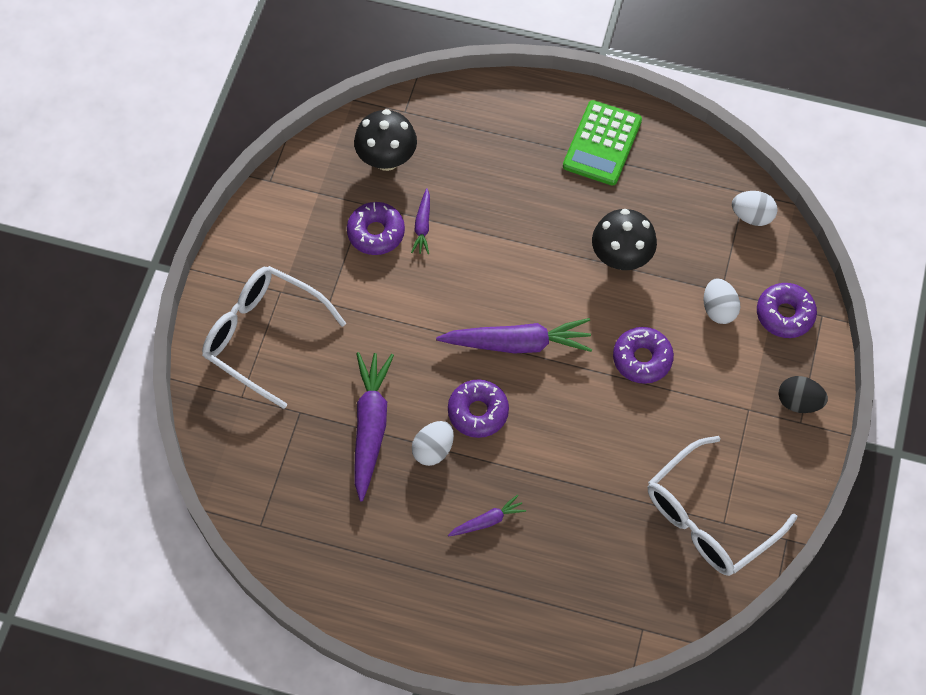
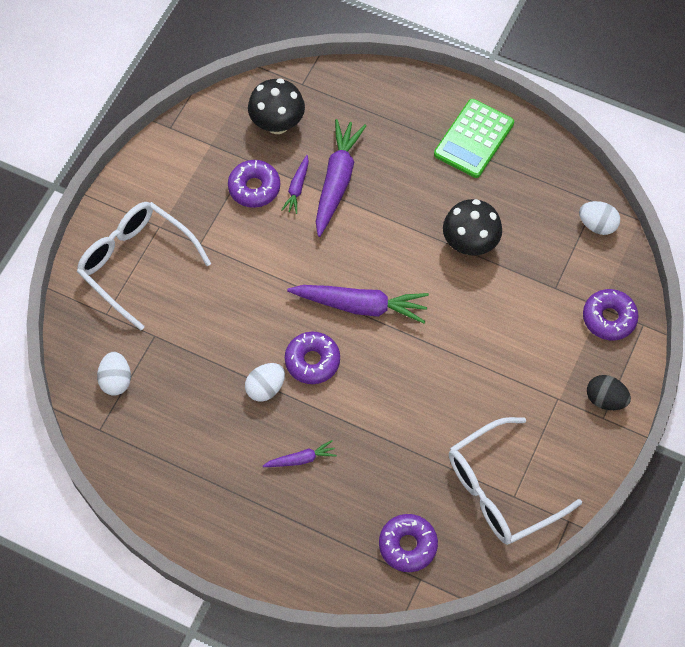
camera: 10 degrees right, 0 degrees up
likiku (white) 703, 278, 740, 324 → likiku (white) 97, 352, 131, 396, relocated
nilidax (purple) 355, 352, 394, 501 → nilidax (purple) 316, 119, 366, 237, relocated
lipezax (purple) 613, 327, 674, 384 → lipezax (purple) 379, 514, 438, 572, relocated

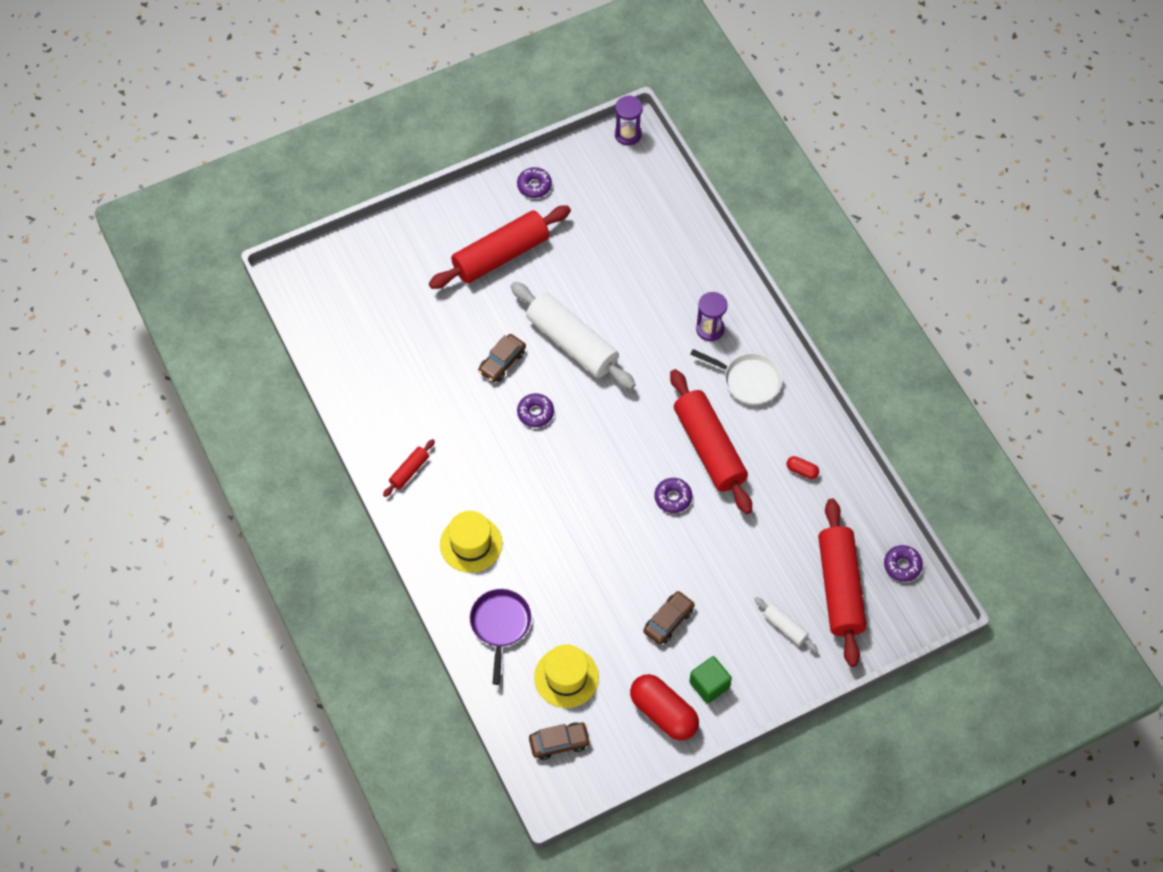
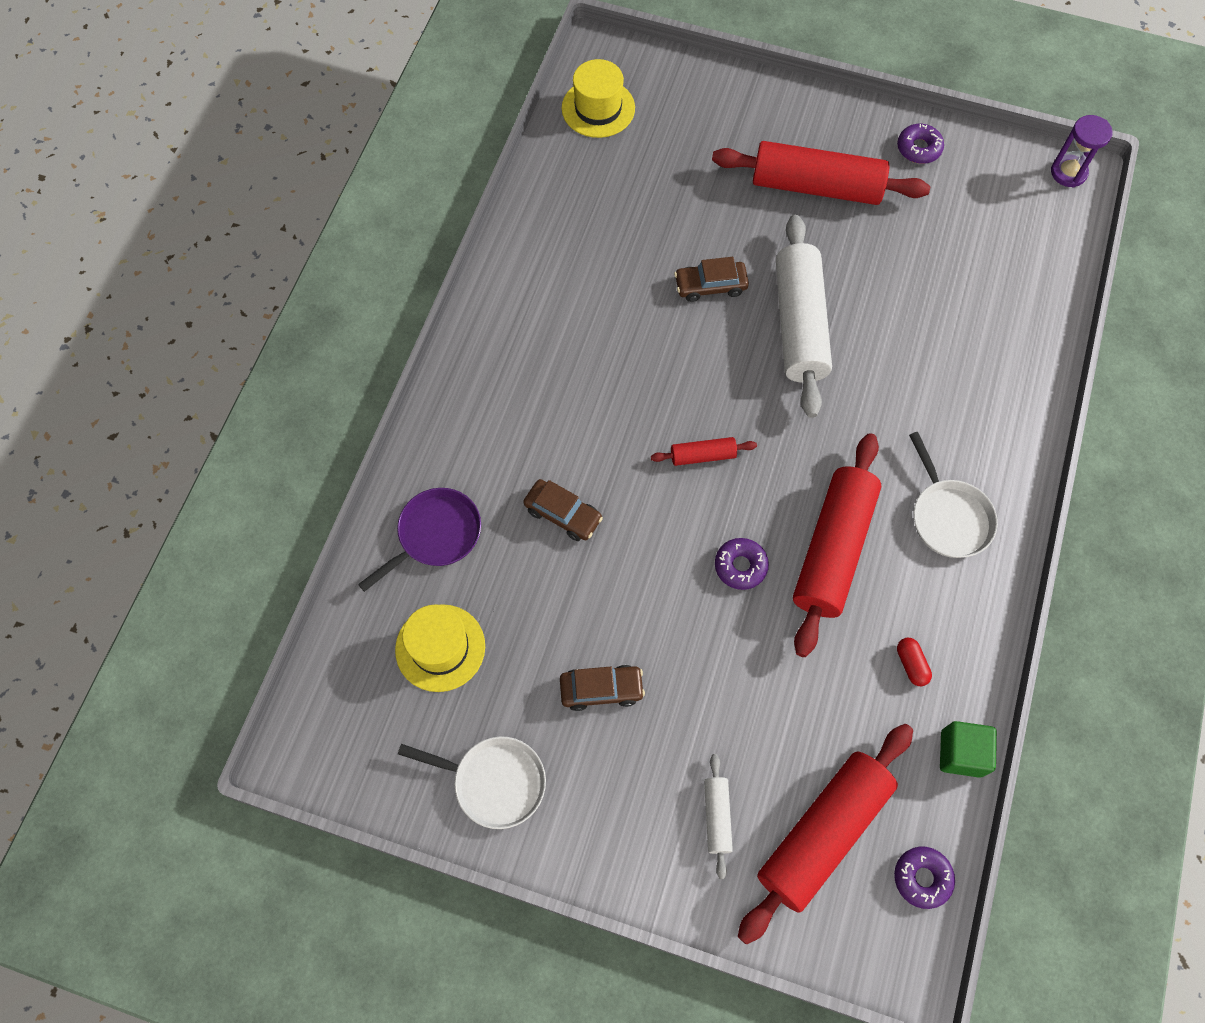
camera: 45 degrees right, 5 degrees up
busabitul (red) 630, 674, 699, 740 → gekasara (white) 398, 737, 546, 829
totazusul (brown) 529, 722, 591, 760 → totazusul (brown) 523, 479, 603, 541, relocated
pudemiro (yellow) 440, 511, 502, 573 → pudemiro (yellow) 562, 59, 635, 138, relocated
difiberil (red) 383, 439, 435, 497 → difiberil (red) 651, 437, 757, 466, relocated
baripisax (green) 689, 656, 732, 704 → baripisax (green) 940, 721, 997, 778, relocated
lipezax (purple) 517, 393, 554, 427 → -
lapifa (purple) 696, 292, 728, 341 → -

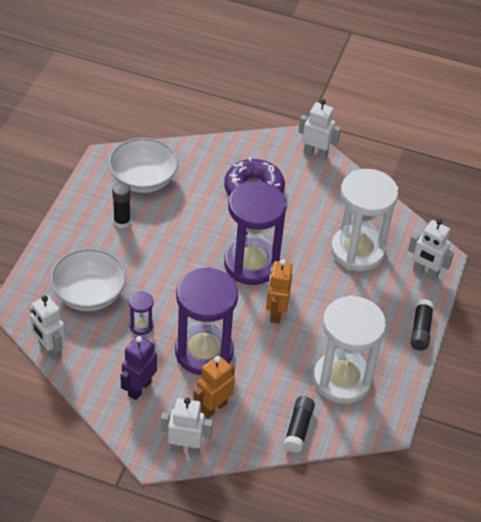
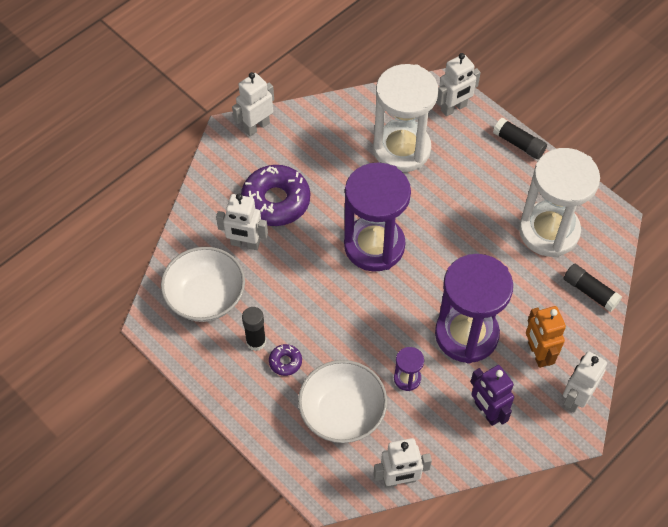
camera: 60 degrees left, 10 degrees up
- → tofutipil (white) 216, 194, 268, 250
- → lipezax (purple) 269, 344, 302, 376
tofutipil (orange) 266, 259, 293, 324 → -

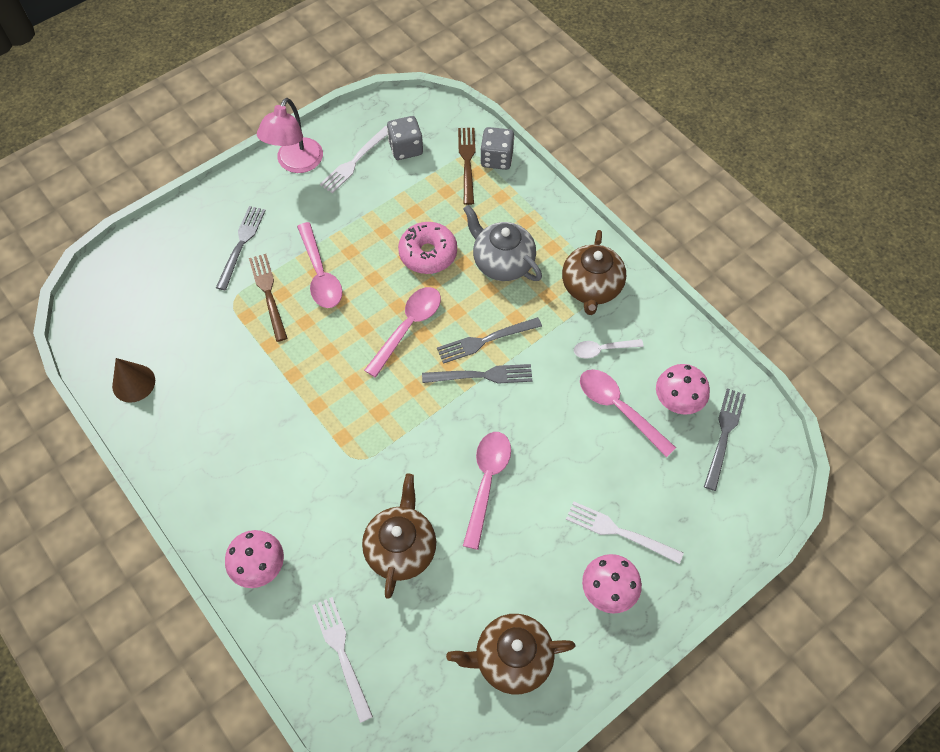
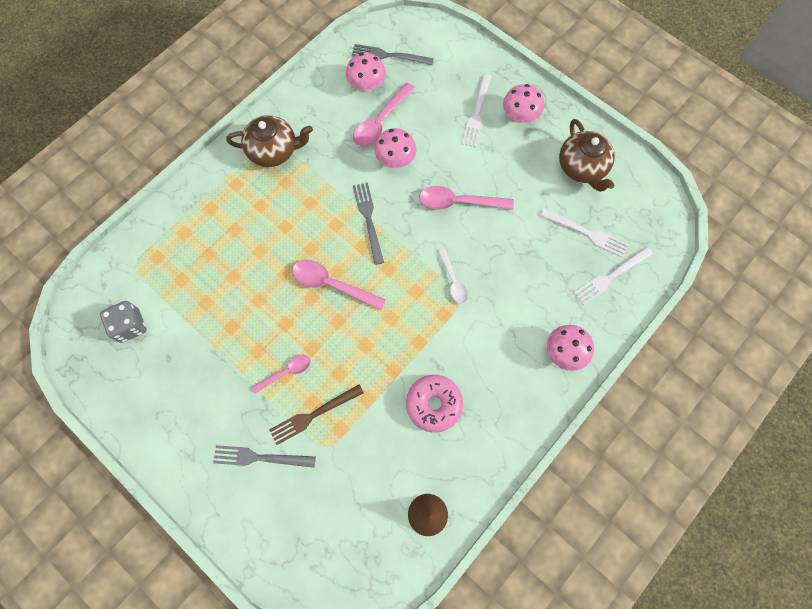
camera: 100 degrees left, 10 degrees up
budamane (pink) 297, 222, 342, 308 → budamane (pink) 251, 355, 311, 394, x0.62
- → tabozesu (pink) 374, 128, 416, 168
lipezax (pink) 398, 222, 457, 274 → lipezax (pink) 406, 375, 463, 433, relocated
budamane (white) 574, 339, 644, 359 → budamane (white) 438, 249, 468, 304, relocated
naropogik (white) 320, 126, 388, 193 → naropogik (white) 540, 208, 628, 257, relocated
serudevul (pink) 257, 98, 323, 173 → -
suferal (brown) 362, 474, 436, 599 → -
naropogik (grey) 437, 317, 542, 364 → -
naropogik (brown) 458, 128, 475, 205 → -
suferal (grey) 463, 205, 542, 281 → -
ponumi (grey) 480, 127, 514, 170 → -

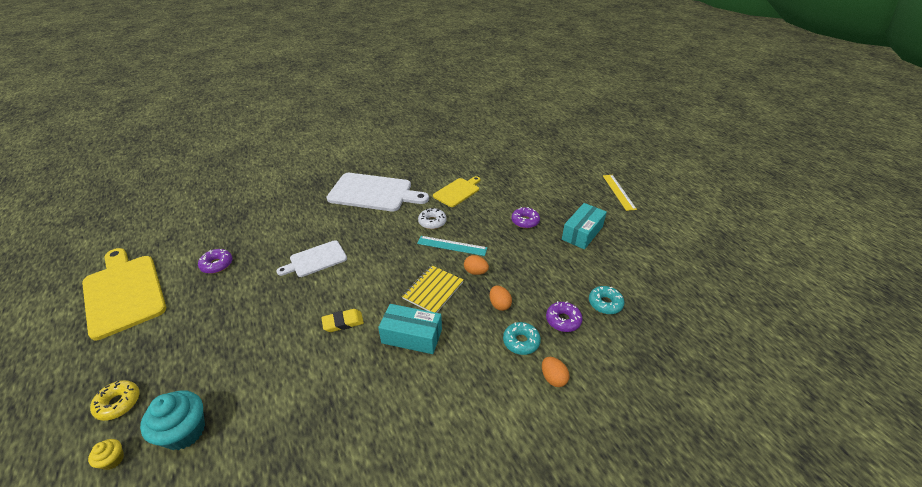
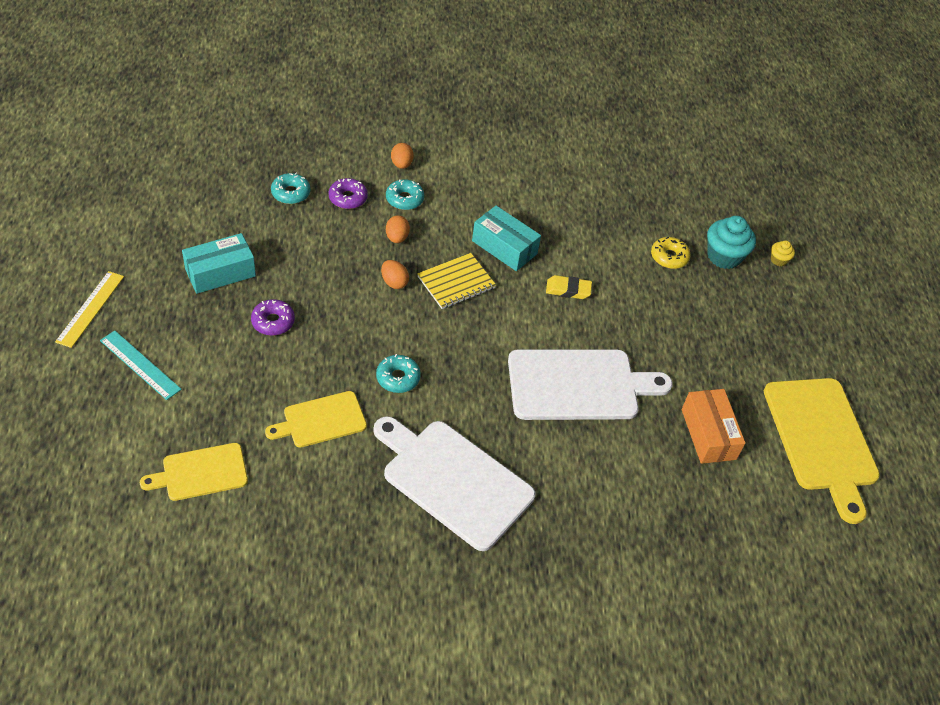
camera: 160 degrees left, 10 degrees up
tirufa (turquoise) 417, 236, 487, 256 → tirufa (turquoise) 100, 331, 182, 400, relocated
- → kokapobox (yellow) 140, 443, 248, 501
lipezax (white) 418, 208, 447, 229 → lipezax (turquoise) 376, 354, 421, 393
kokapobox (white) 276, 240, 347, 277 → kokapobox (white) 508, 349, 672, 420, x1.76
lipezax (yellow) 90, 380, 140, 421 → lipezax (yellow) 651, 237, 691, 269, relocated
lipezax (purple) 198, 249, 233, 274 → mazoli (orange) 682, 389, 745, 464

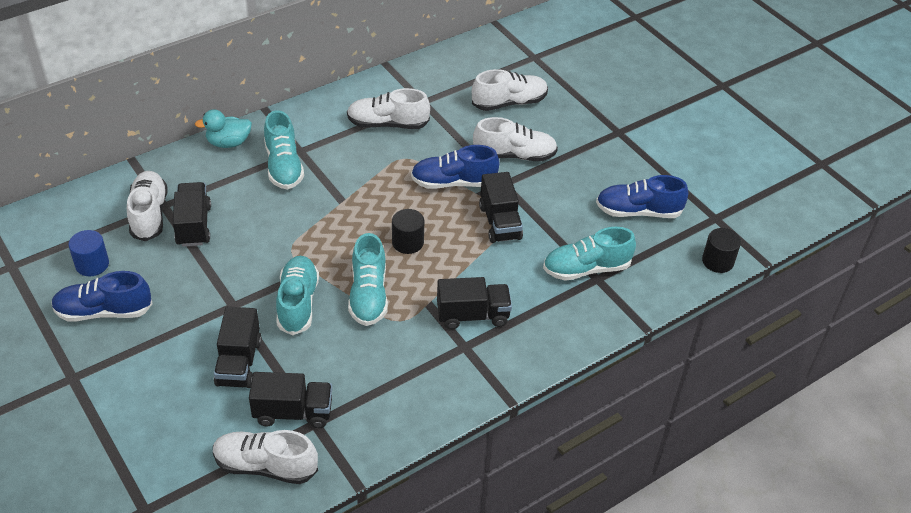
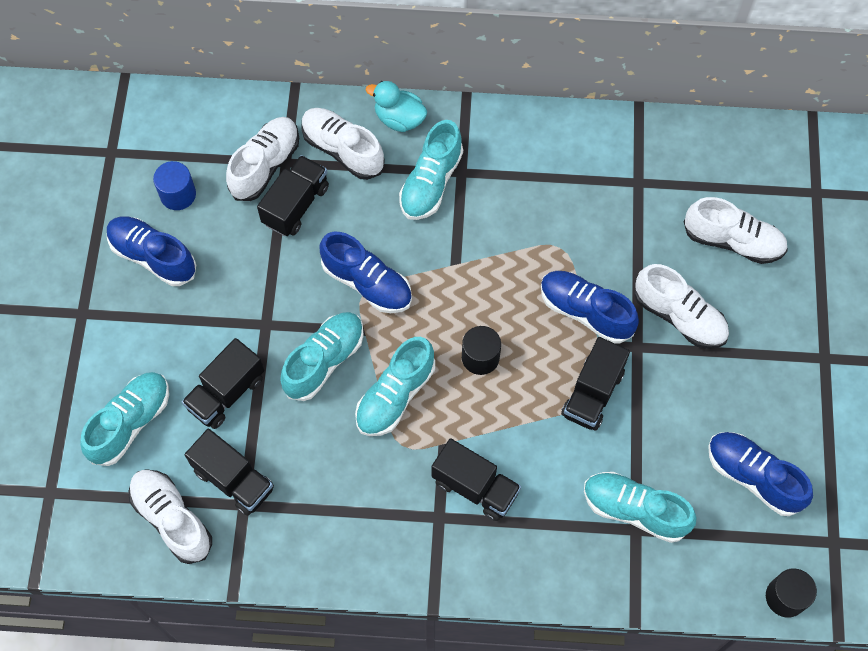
camera: 40 degrees right, 20 degrees up
- → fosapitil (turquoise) 80, 372, 169, 466
fosapitil (white) 347, 88, 430, 129 → fosapitil (white) 301, 108, 385, 180, relocated
- → fosapitil (blue) 320, 232, 412, 313

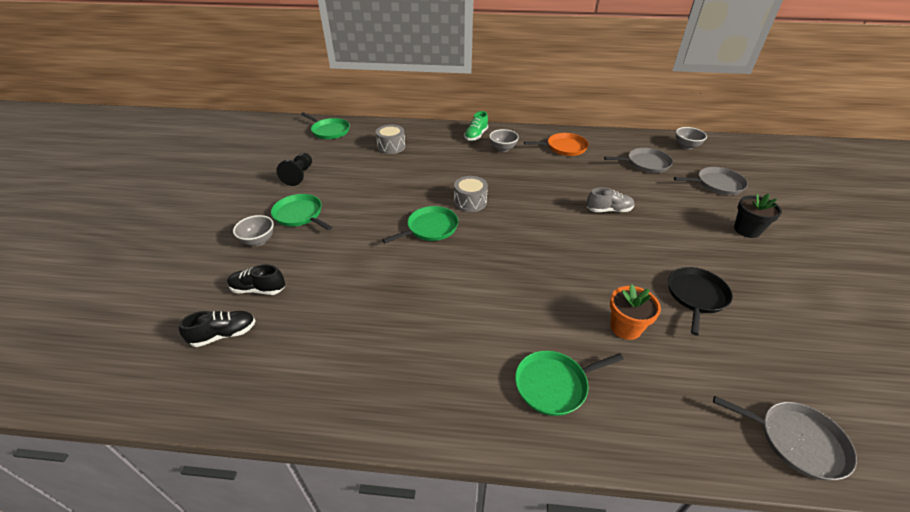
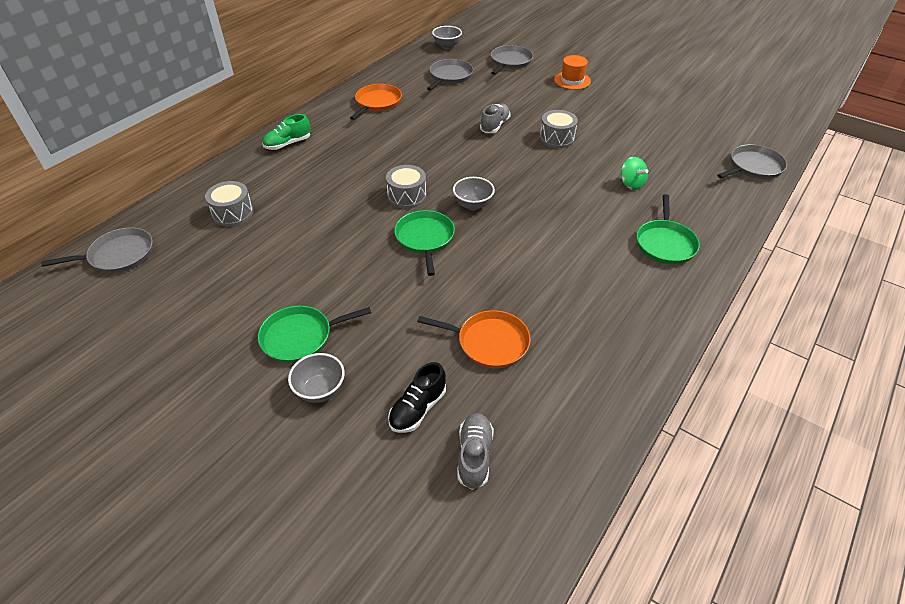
camera: 60 degrees left, 5 degrees up
gekasara (green) 301, 112, 350, 139 → gekasara (grey) 41, 227, 153, 273
fosapitil (green) 464, 111, 488, 141 → fosapitil (green) 263, 114, 311, 150, 90 degrees clockwise
- → gekasara (orange) 417, 310, 531, 368
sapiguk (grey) 489, 129, 519, 152 → sapiguk (grey) 453, 177, 495, 210, relocated
fosapitil (black) 179, 311, 255, 347 → fosapitil (grey) 457, 413, 494, 490
- → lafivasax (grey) 540, 110, 578, 148
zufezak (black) 734, 193, 782, 238 → pudemiro (orange) 554, 55, 591, 90
zufezak (orange) 610, 284, 661, 340 → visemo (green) 621, 157, 649, 190
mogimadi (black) 277, 153, 312, 186 → -
gekasara (black) 668, 267, 733, 336 → -

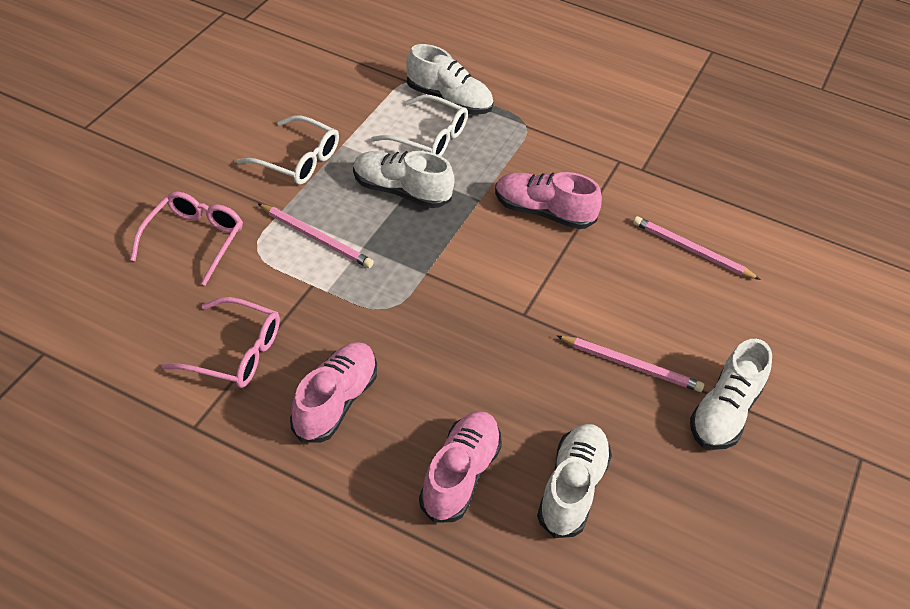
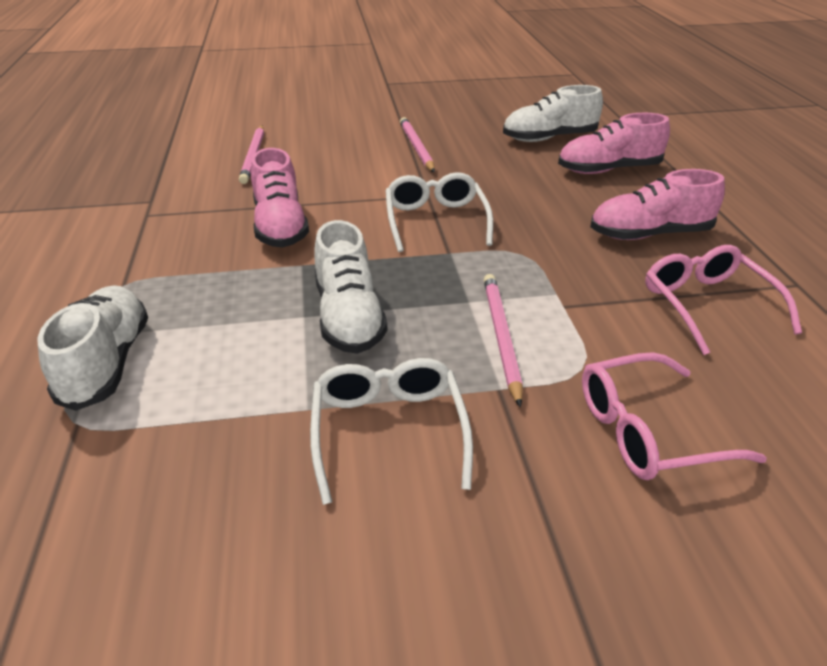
camera: 120 degrees left, 10 degrees down
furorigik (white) 371, 95, 468, 156 → furorigik (white) 385, 172, 493, 252, relocated
fosapitil (white) 690, 339, 772, 450 → -

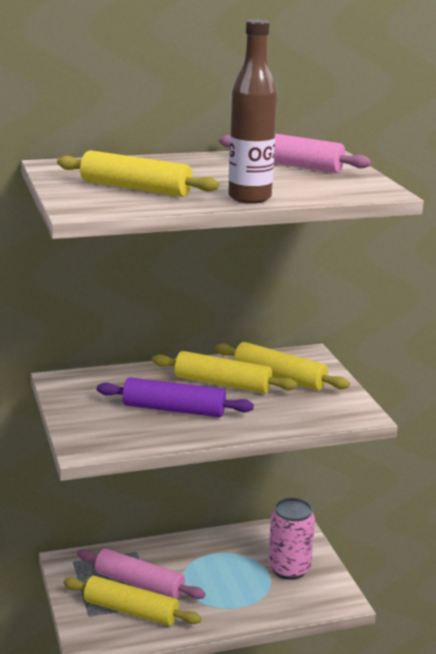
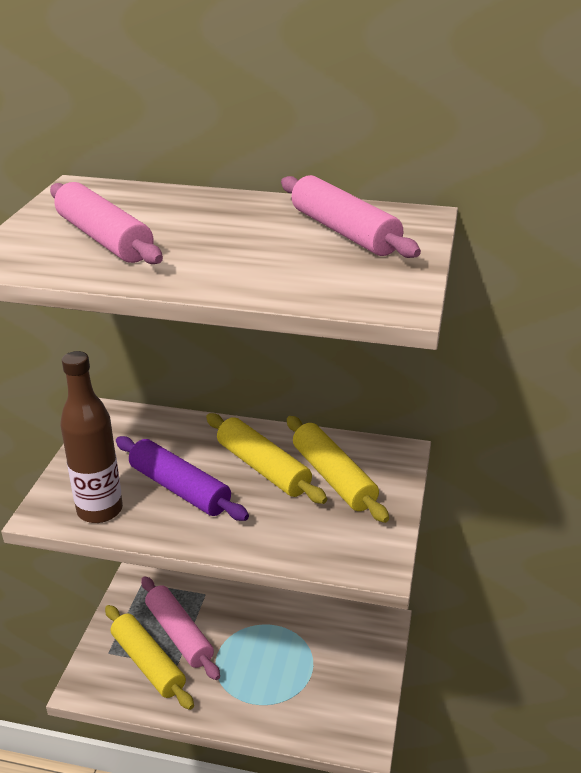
camera: 30 degrees right, 10 degrees up
difiberil (yellow) 57, 150, 219, 197 → difiberil (pink) 50, 182, 163, 264
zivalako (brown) 228, 19, 277, 204 → zivalako (brown) 60, 351, 123, 523, relocated
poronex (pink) 268, 498, 315, 580 → -

